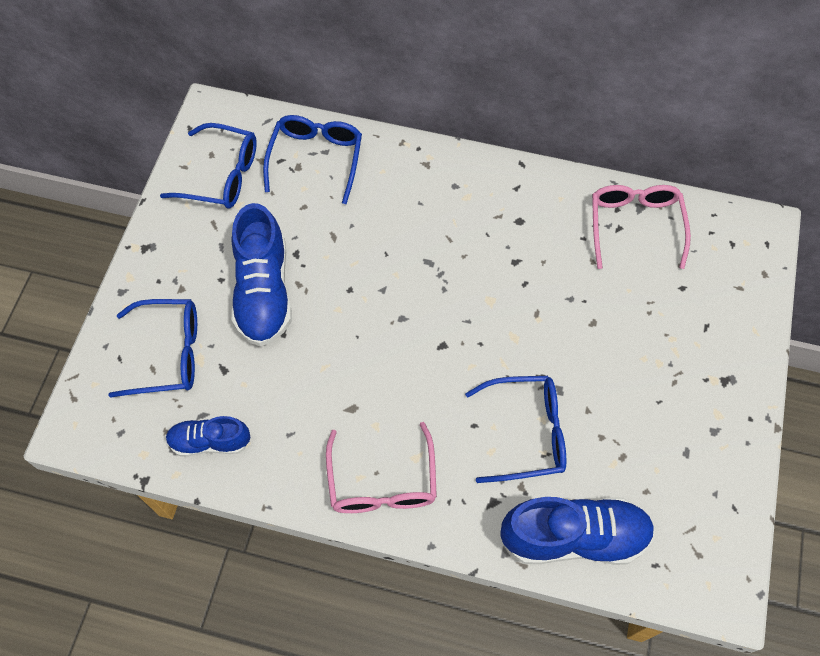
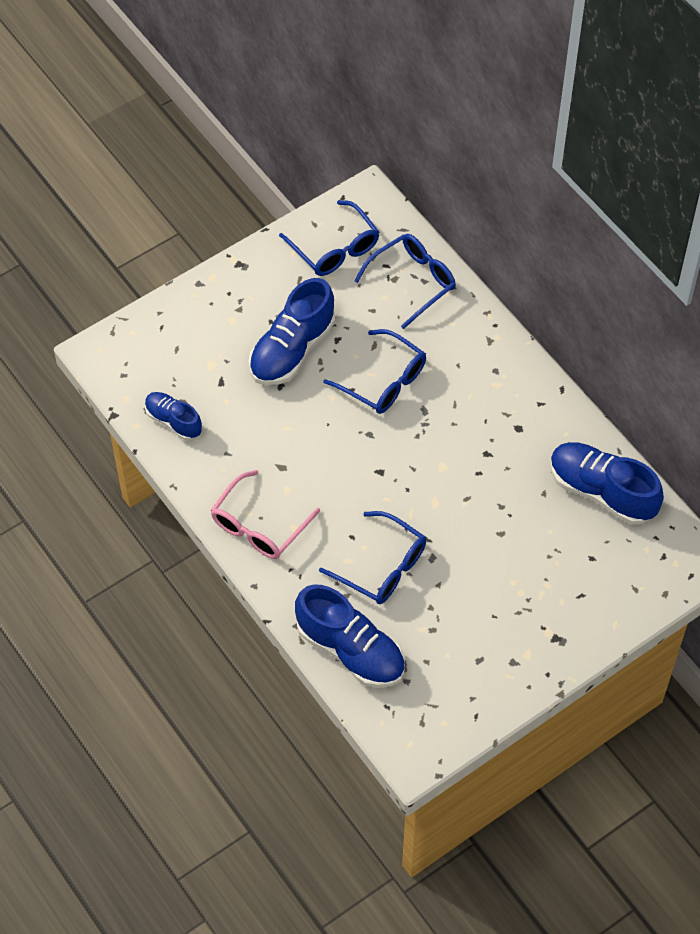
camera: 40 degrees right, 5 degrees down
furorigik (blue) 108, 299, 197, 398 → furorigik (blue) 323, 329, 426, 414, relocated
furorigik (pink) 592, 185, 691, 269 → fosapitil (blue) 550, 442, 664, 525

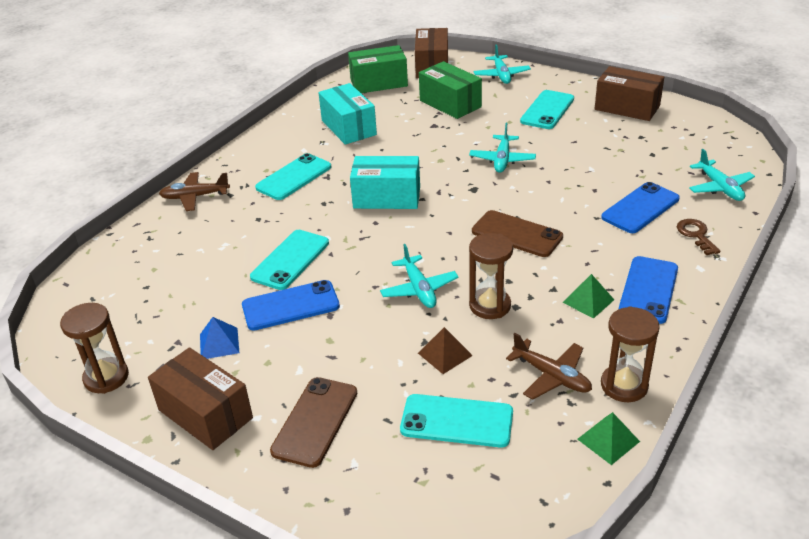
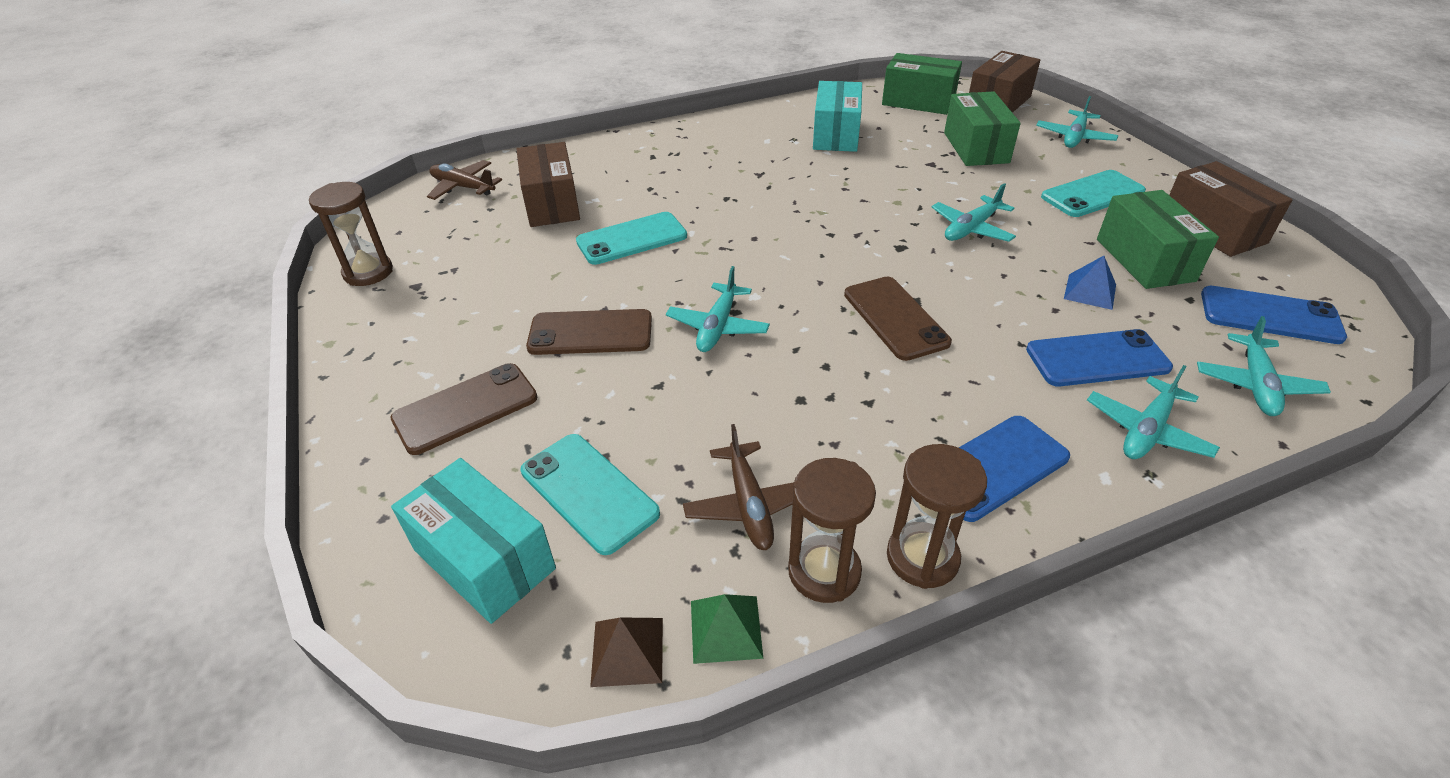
camera: 35 degrees right, 5 degrees up
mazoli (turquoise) 350, 156, 420, 209 → mazoli (turquoise) 391, 458, 556, 624, relocated
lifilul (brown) 159, 172, 230, 211 → lifilul (brown) 427, 160, 502, 200, relocated
mazoli (brown) 148, 347, 253, 450 → mazoli (brown) 516, 142, 580, 227, relocated
- → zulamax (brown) 526, 309, 652, 355
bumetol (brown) 418, 327, 473, 374 → bumetol (brown) 590, 617, 663, 687, relocated
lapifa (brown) 469, 233, 513, 319 → lapifa (brown) 887, 444, 987, 589, relocated
bumetol (blue) 200, 317, 239, 359 → bumetol (blue) 1064, 256, 1116, 310, relocated
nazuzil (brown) 677, 219, 721, 255 → lifilul (turquoise) 1087, 365, 1220, 459
- → mazoli (green) 1097, 190, 1219, 289
zulamax (blue) 242, 280, 340, 331 → zulamax (blue) 1201, 286, 1347, 344, relocated
zulamax (turquoise) 255, 153, 331, 200 → -
bumetol (green) 562, 274, 614, 319 → -

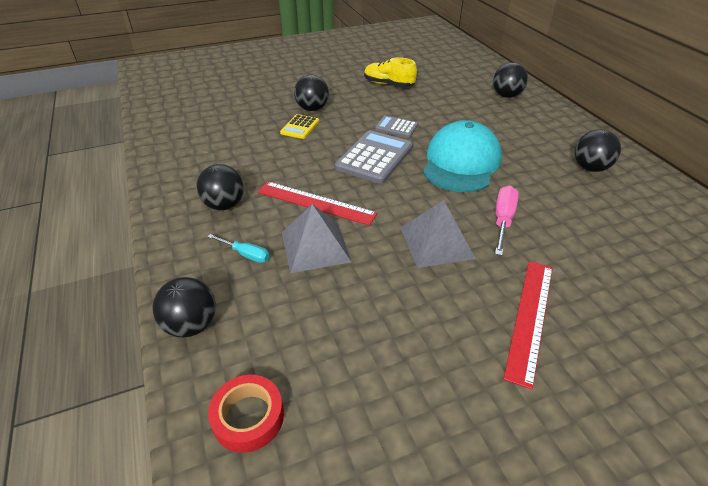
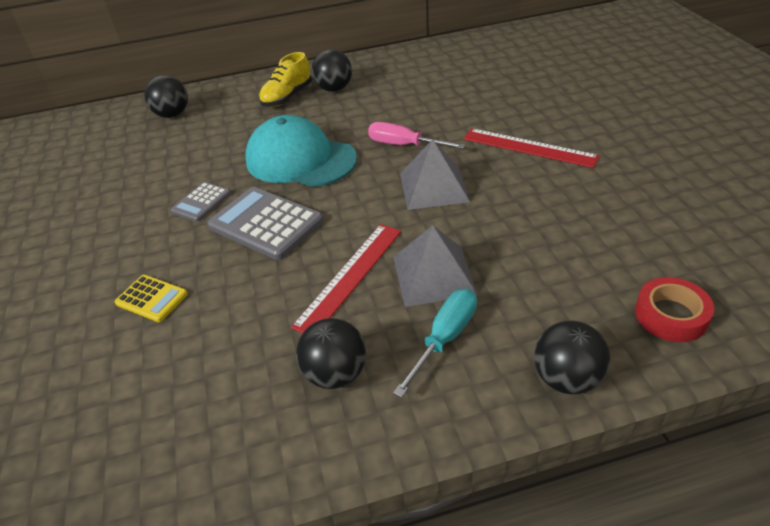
camera: 80 degrees left, 0 degrees up
fosapitil (yellow) 364, 57, 417, 87 → fosapitil (yellow) 259, 52, 312, 107, relocated
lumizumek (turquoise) 207, 234, 270, 263 → lumizumek (turquoise) 393, 289, 477, 398, x1.51
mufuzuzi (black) 294, 75, 329, 111 → -

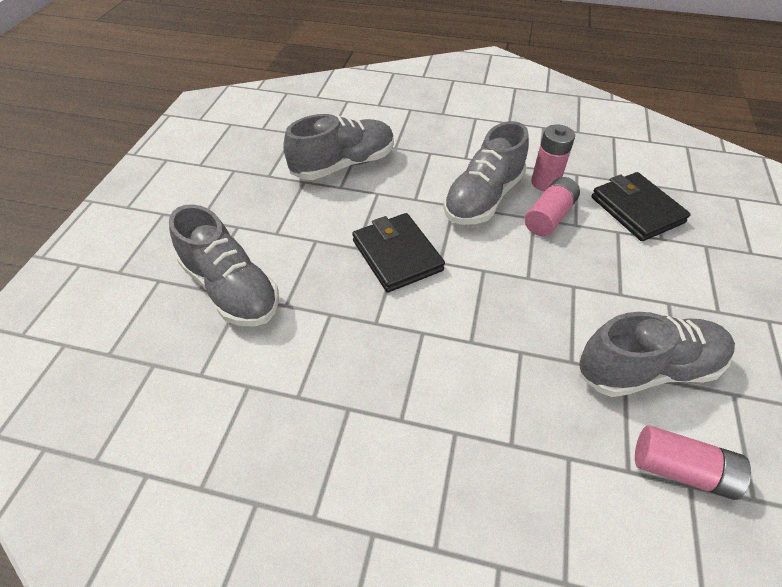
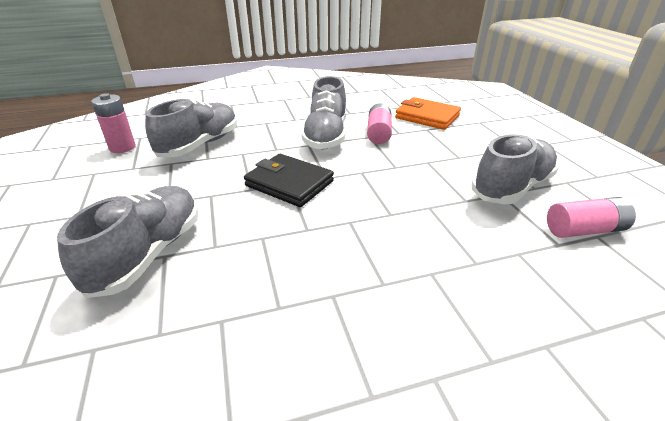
camera: 30 degrees left, 15 degrees down
fosapitil (grey) 169, 204, 279, 327 → fosapitil (grey) 57, 186, 199, 298, 90 degrees counterclockwise
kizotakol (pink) 531, 125, 575, 191 → kizotakol (pink) 91, 93, 136, 153, relocated
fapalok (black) 591, 172, 691, 241 → fapalok (orange) 395, 97, 461, 130

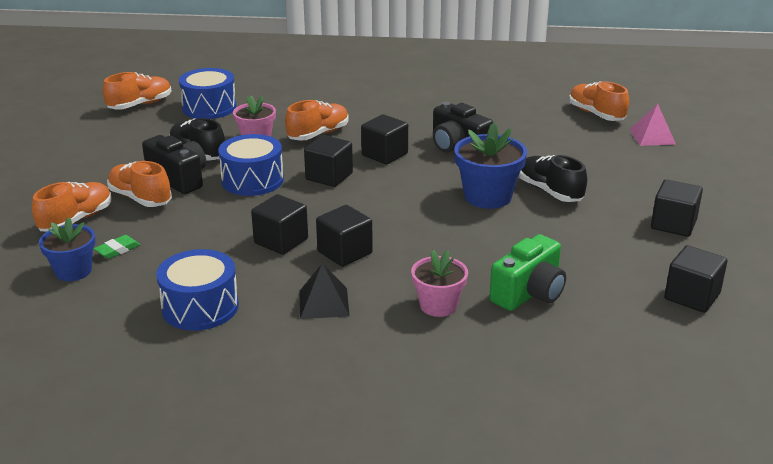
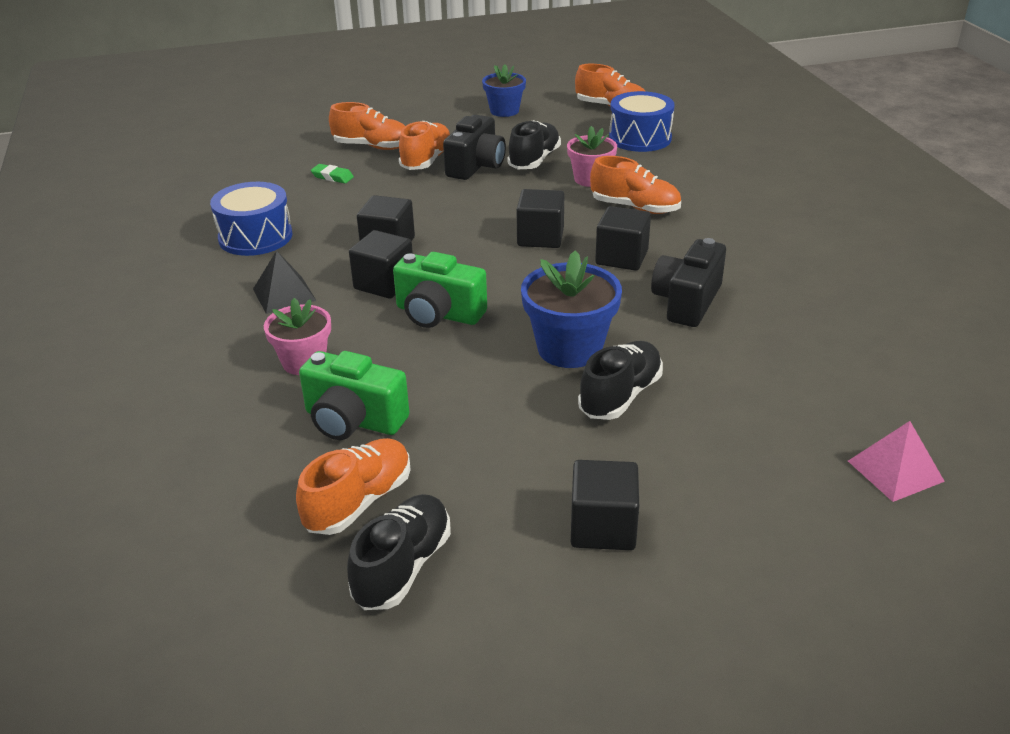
camera: 70 degrees right, 5 degrees up
fosapitil (orange) 569, 81, 629, 121 → fosapitil (orange) 296, 438, 411, 535, relocated
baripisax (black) 664, 245, 728, 313 → fosapitil (black) 347, 494, 451, 610
- → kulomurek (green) 393, 252, 487, 328
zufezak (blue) 39, 217, 95, 281 → zufezak (blue) 482, 64, 526, 117, relocated
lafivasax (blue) 218, 134, 284, 196 → -

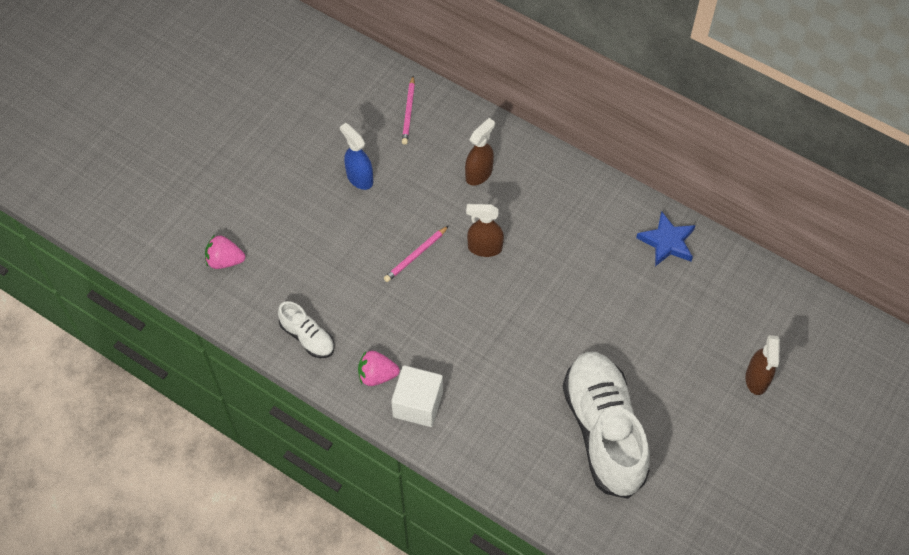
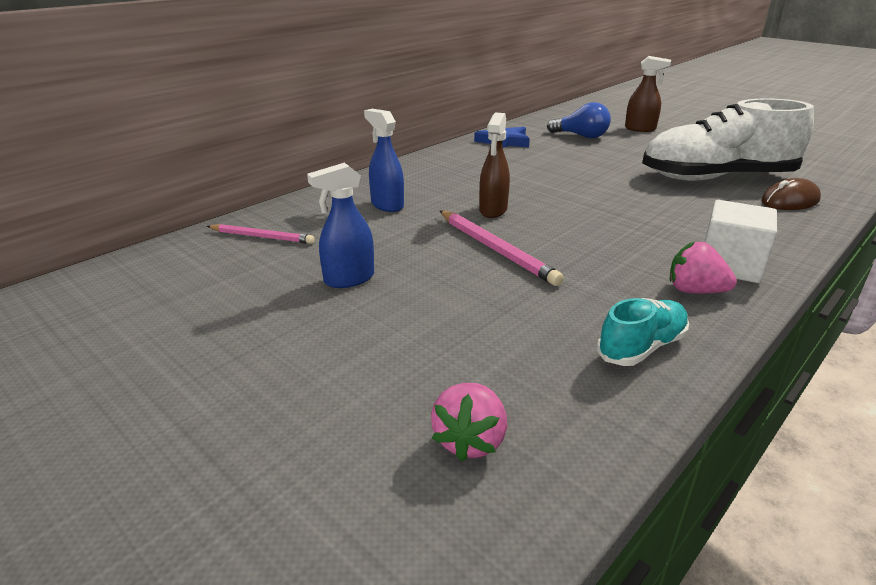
camera: 80 degrees left, 30 degrees down
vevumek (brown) 465, 118, 495, 186 → vevumek (blue) 364, 109, 404, 212
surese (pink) 384, 226, 449, 282 → surese (pink) 440, 210, 564, 286, x1.52
- → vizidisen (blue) 547, 102, 611, 138
fosapitil (white) 278, 301, 335, 358 → fosapitil (turquoise) 597, 298, 689, 366
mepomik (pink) 358, 351, 400, 386 → mepomik (pink) 670, 242, 737, 293, 105 degrees clockwise
- → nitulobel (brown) 761, 178, 821, 210

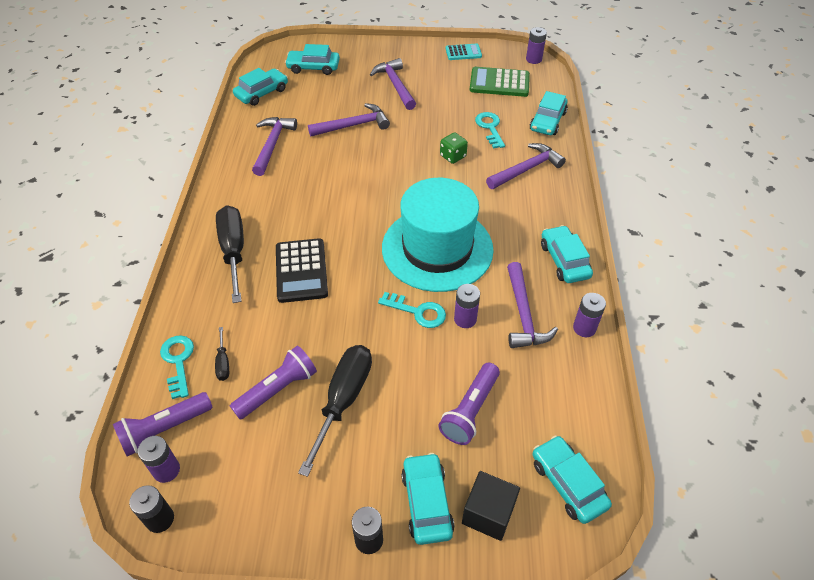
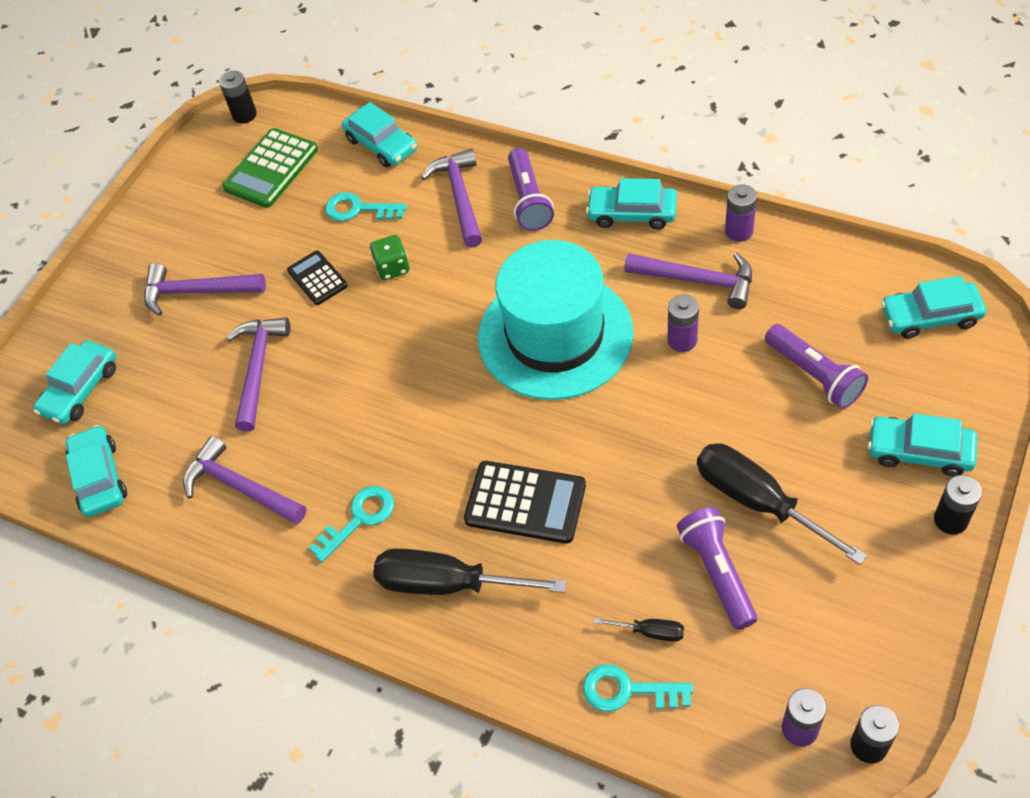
camera: 60 degrees left, 5 degrees up
kizotakol (purple) 526, 27, 547, 64 → kizotakol (black) 219, 71, 257, 124
- → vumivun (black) 287, 250, 348, 305
nazuzil (turquoise) 378, 292, 446, 328 → nazuzil (turquoise) 309, 486, 394, 562, relocated
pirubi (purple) 113, 392, 213, 456 → pirubi (purple) 508, 148, 554, 231, relocated
vumivun (turquoise) 446, 44, 482, 60 → -
baripisax (black) 462, 471, 520, 541 → -

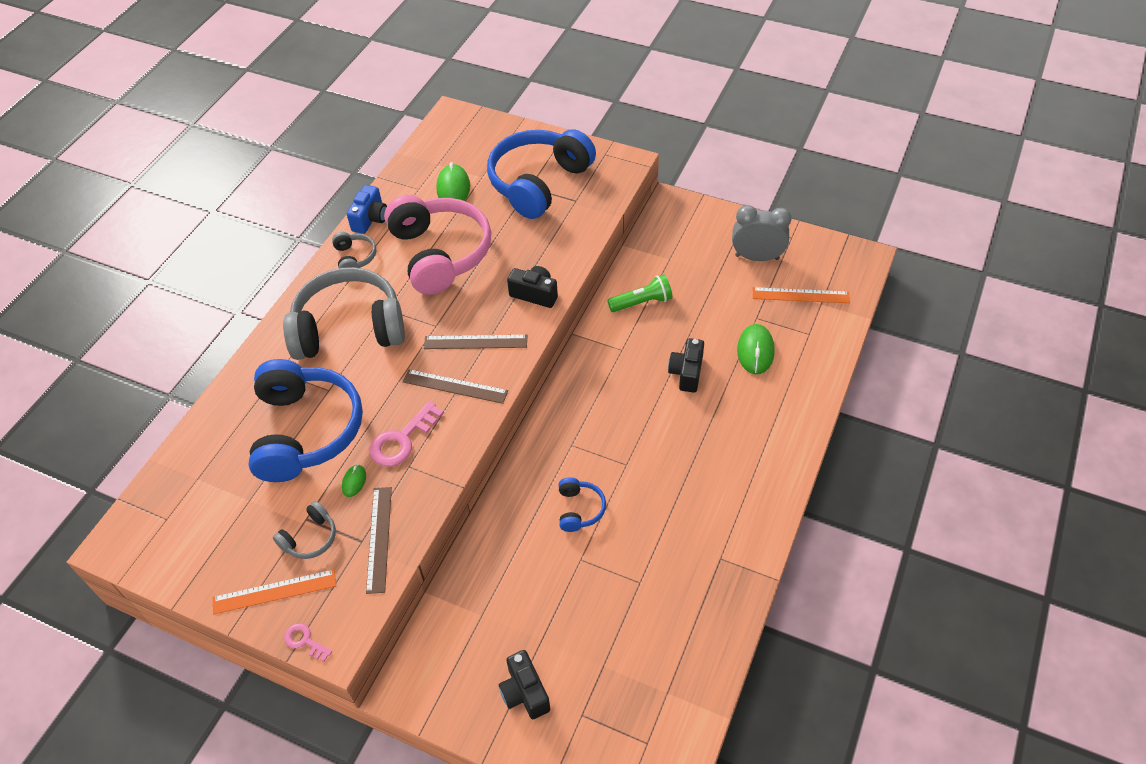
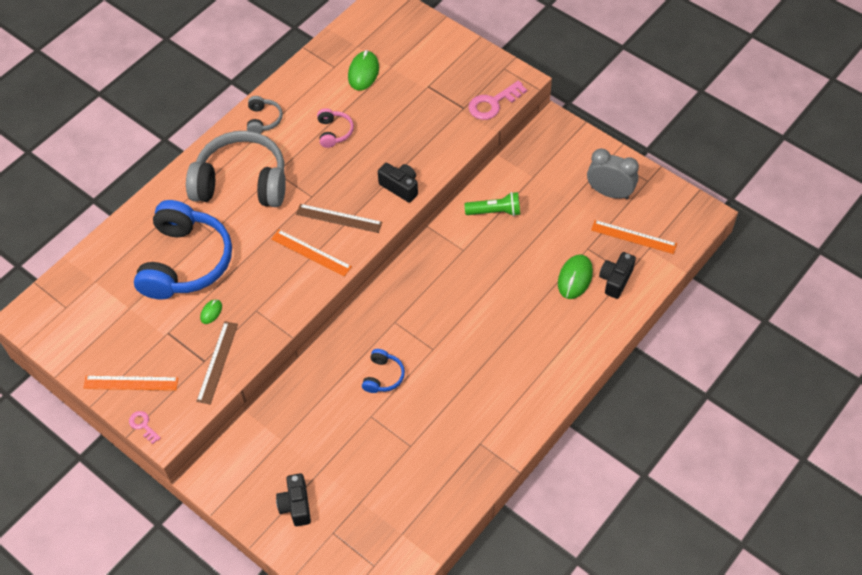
camera: 15 degrees right, 5 degrees up
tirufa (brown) 403, 369, 508, 404 → tirufa (orange) 271, 230, 352, 277
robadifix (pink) 384, 195, 491, 295 → robadifix (pink) 317, 108, 354, 148, x0.43
nazuzil (pink) 370, 401, 444, 467 → nazuzil (pink) 468, 81, 527, 120, relocated
kulomurek (black) 668, 338, 704, 393 → kulomurek (black) 599, 252, 636, 299, relocated
robadifix (grey) 273, 501, 336, 559 → -
kulomurek (blue) 347, 185, 387, 234 → -
robadifix (blue) 487, 129, 596, 219 → -

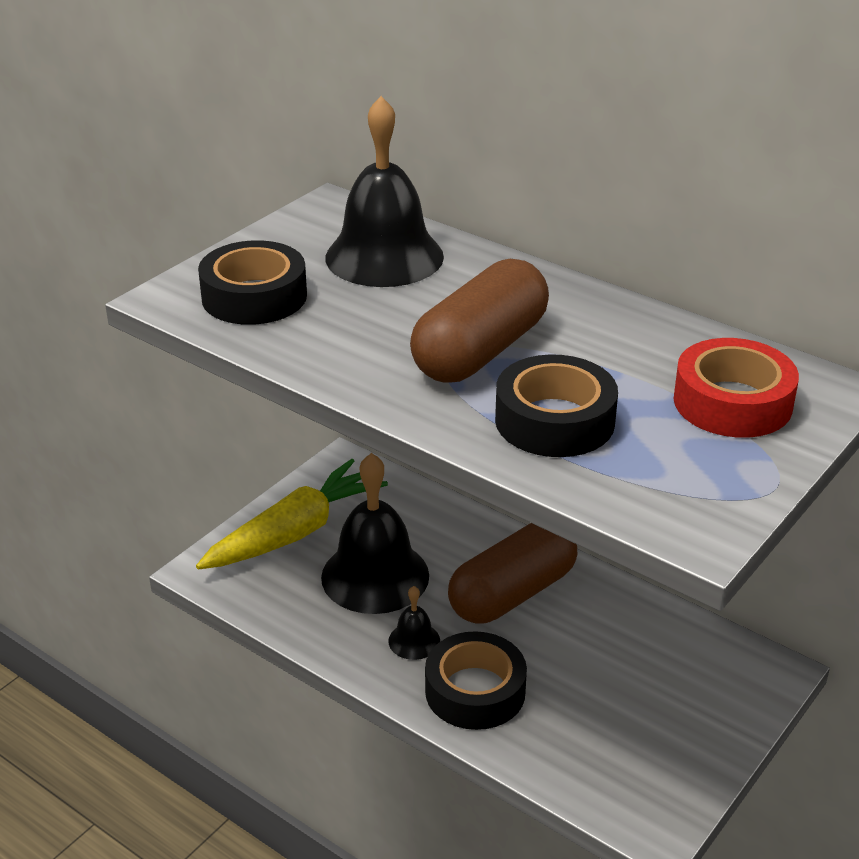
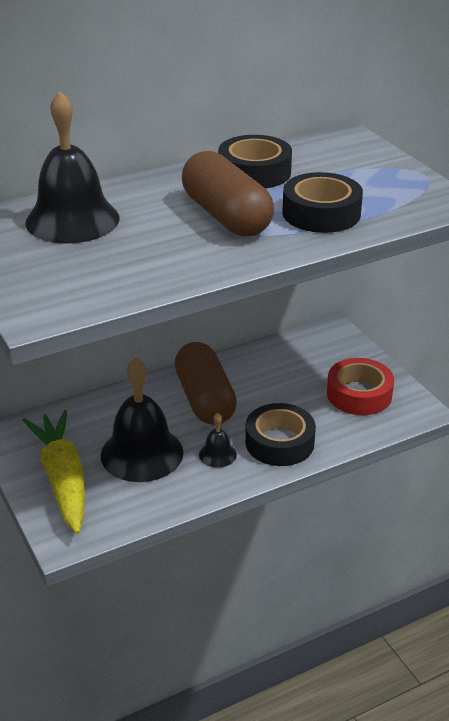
camera: 65 degrees left, 0 degrees up
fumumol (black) 198, 240, 307, 325 → fumumol (black) 218, 135, 292, 188, relocated
fumumol (red) 673, 338, 799, 438 → fumumol (red) 327, 358, 394, 415, relocated

